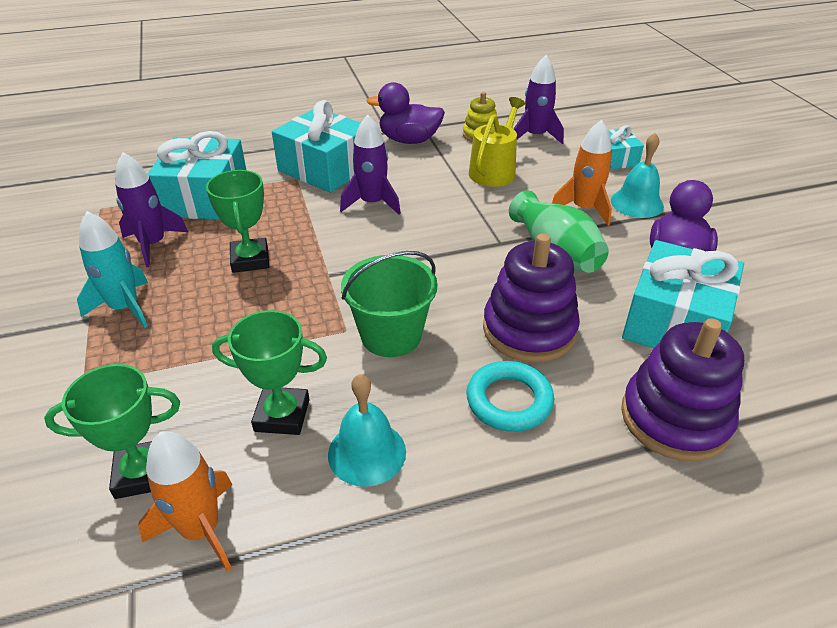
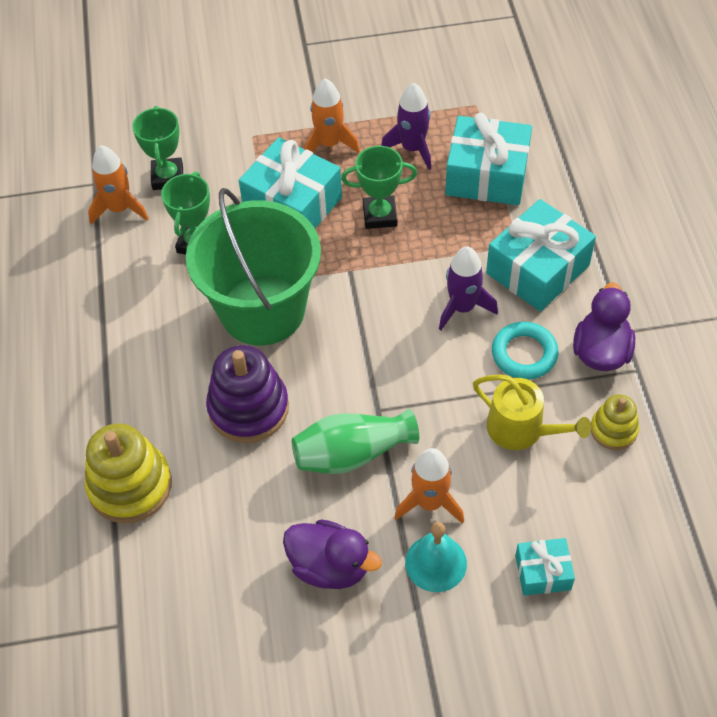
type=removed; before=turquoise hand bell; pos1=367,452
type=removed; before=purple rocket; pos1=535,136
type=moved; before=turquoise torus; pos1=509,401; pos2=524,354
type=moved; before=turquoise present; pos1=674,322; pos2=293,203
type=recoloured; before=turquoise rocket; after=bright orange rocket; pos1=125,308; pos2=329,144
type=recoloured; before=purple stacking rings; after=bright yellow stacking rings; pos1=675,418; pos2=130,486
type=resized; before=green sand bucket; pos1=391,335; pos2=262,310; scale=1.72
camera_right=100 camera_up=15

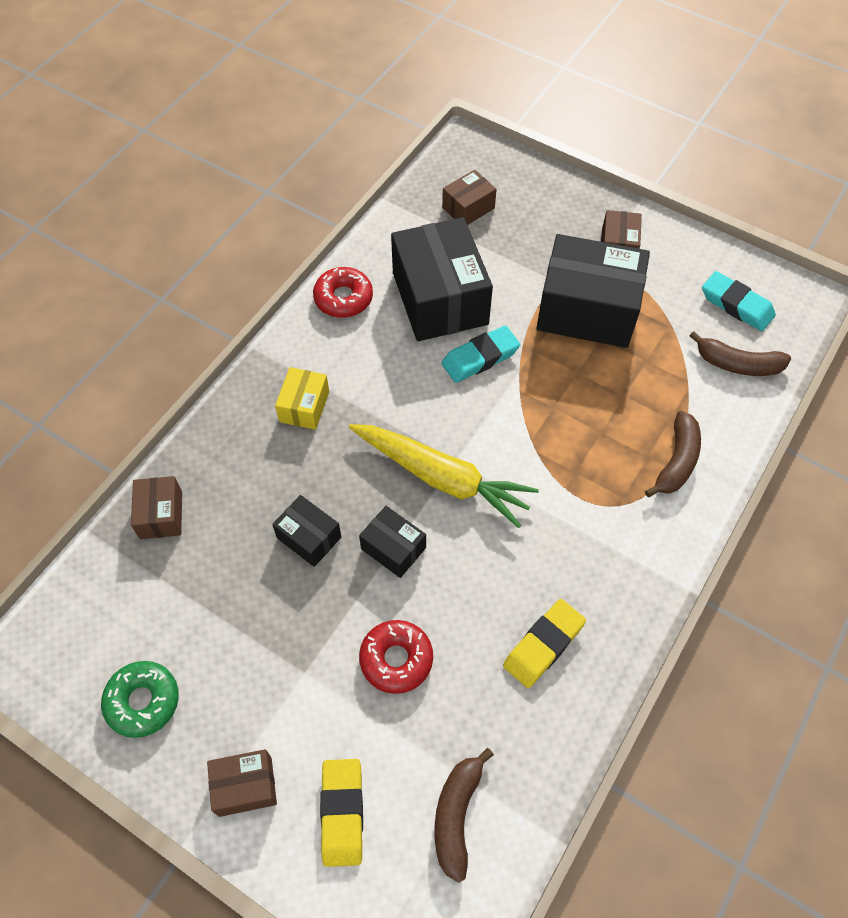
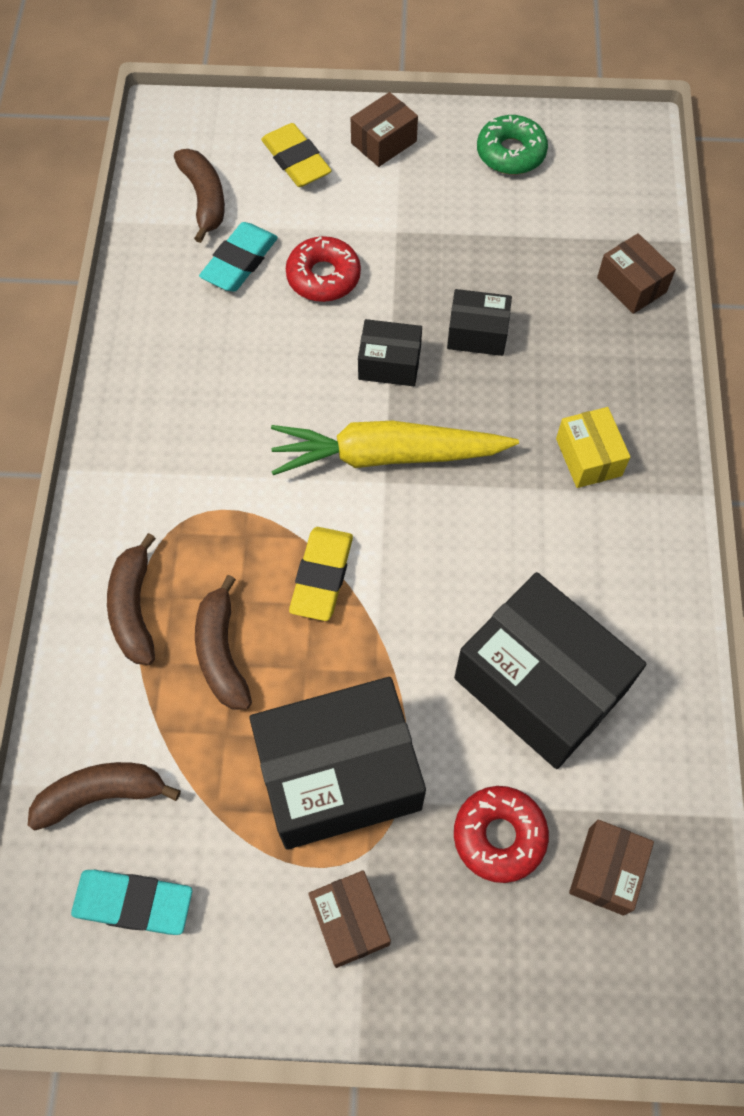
type=added; after=dark brown banana; pos2=221,653
type=moved; before=scarlet doughnut; pos1=343,298; pos2=499,836
type=moved; before=turquoise eraser; pos1=480,358; pos2=240,262
type=moved; before=bright yellow eraser; pos1=543,645; pos2=322,576
camera_right=150 camera_up=5

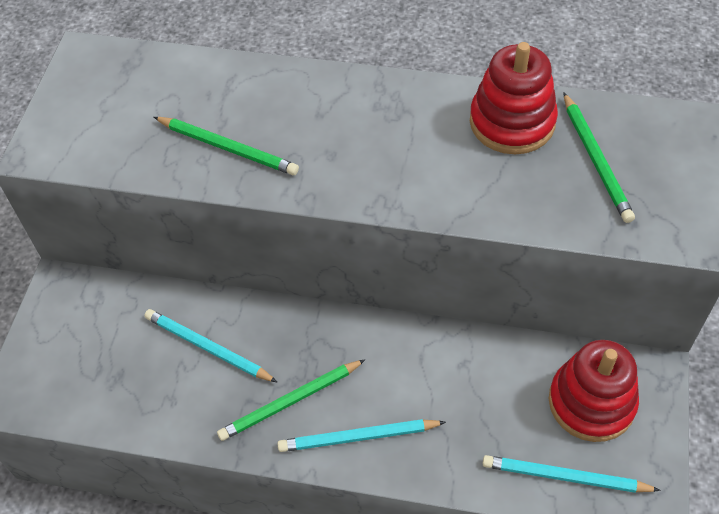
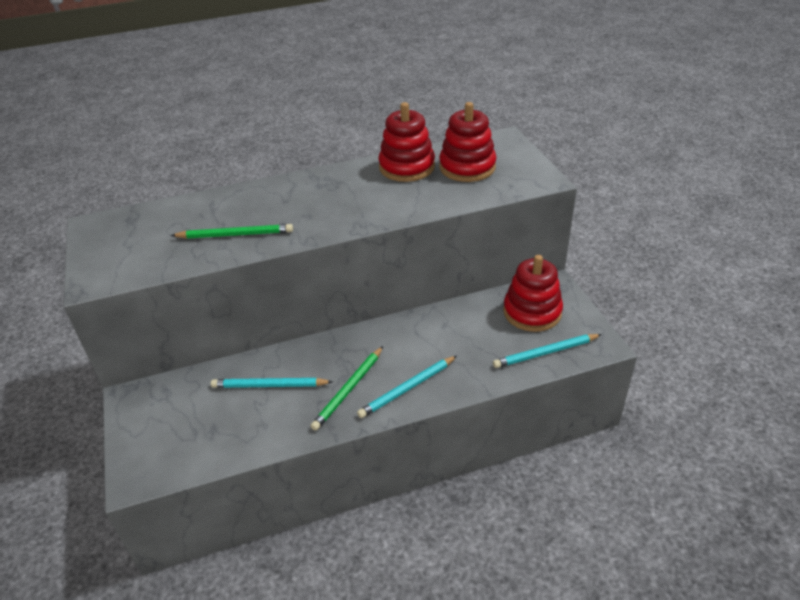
type=replaced; before=green wooden pencil; after=scarlet stacking rings; pos1=596,160; pos2=467,167
camera_right=-30 camera_up=-15

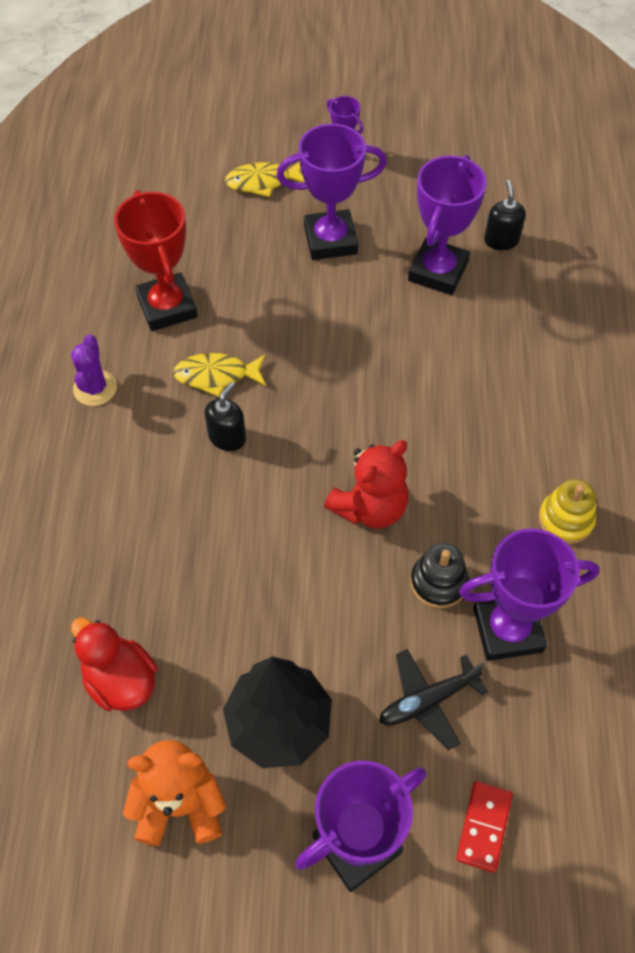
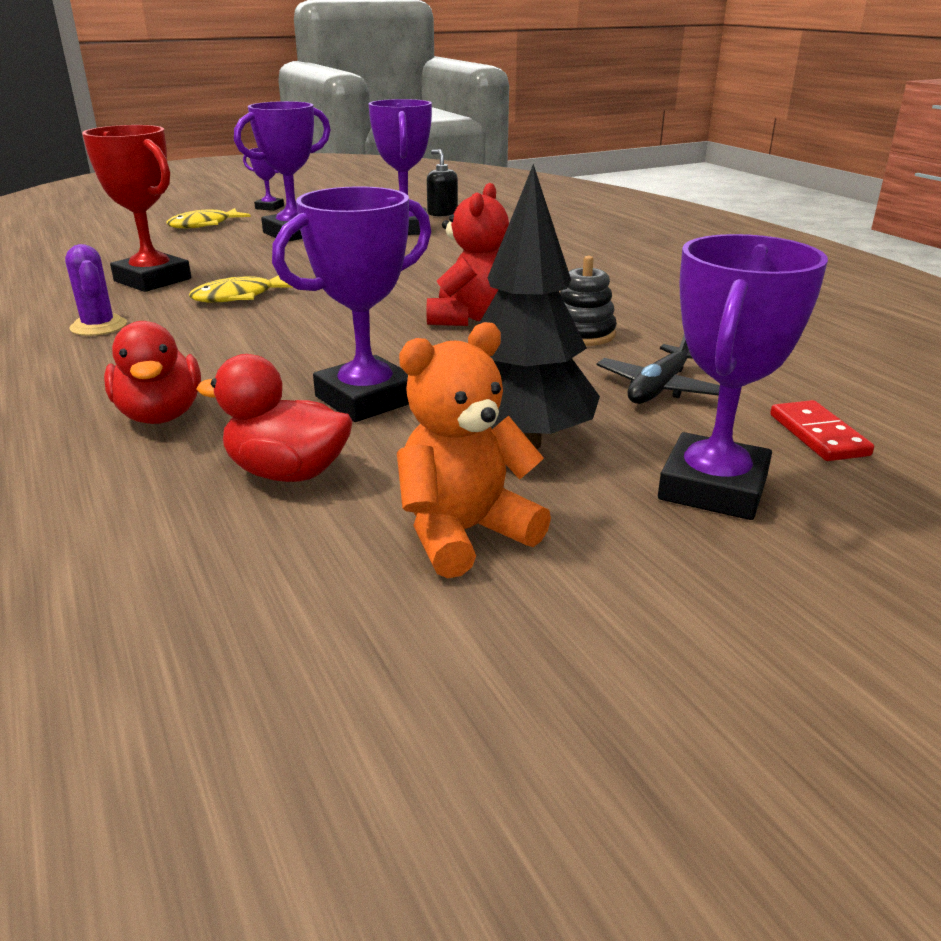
type=removed; before=ebony pump bottle; pos1=227,437
type=removed; before=bright yellow stacking rings; pos1=565,519
type=added; after=scarlet toy duck; pos2=161,415
type=moved; before=purple trophy; pos1=507,629; pos2=366,399
camera_right=-30 camera_up=-30

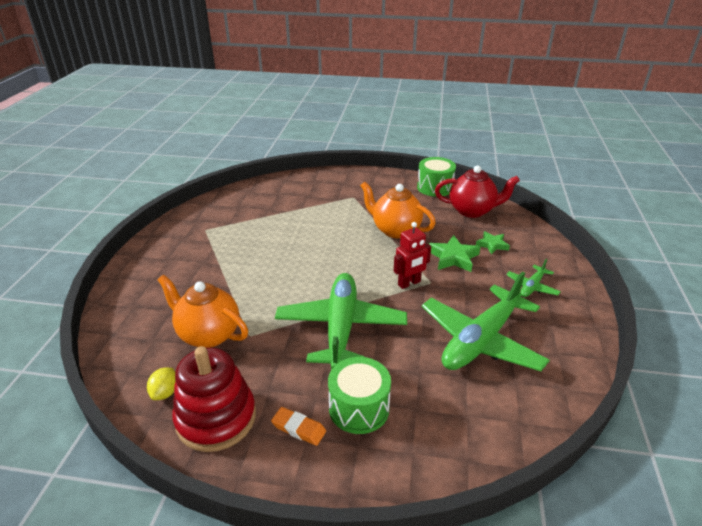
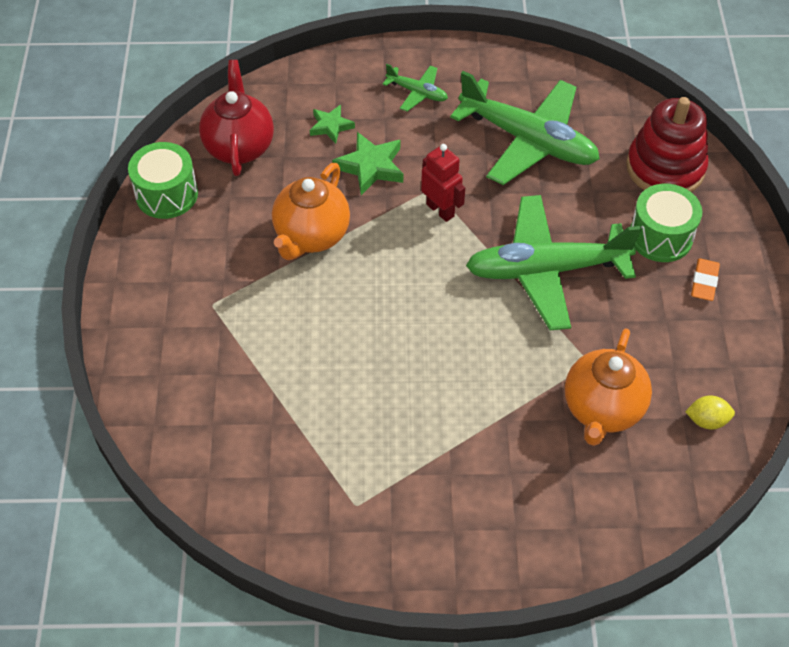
type=moved; before=scarlet stacking rings; pos1=216,418; pos2=665,168
camera_right=-100 camera_up=20

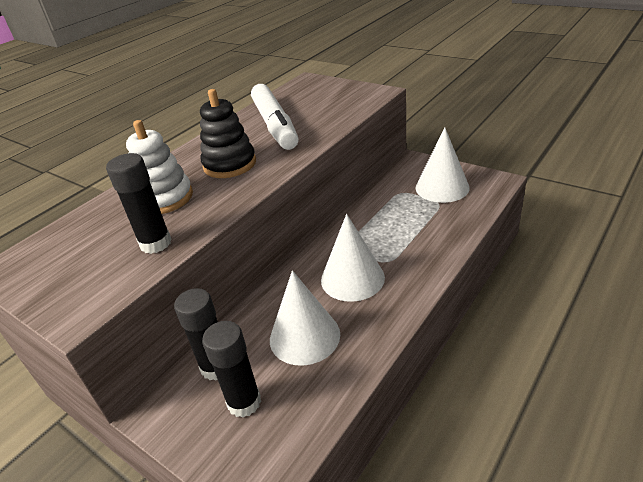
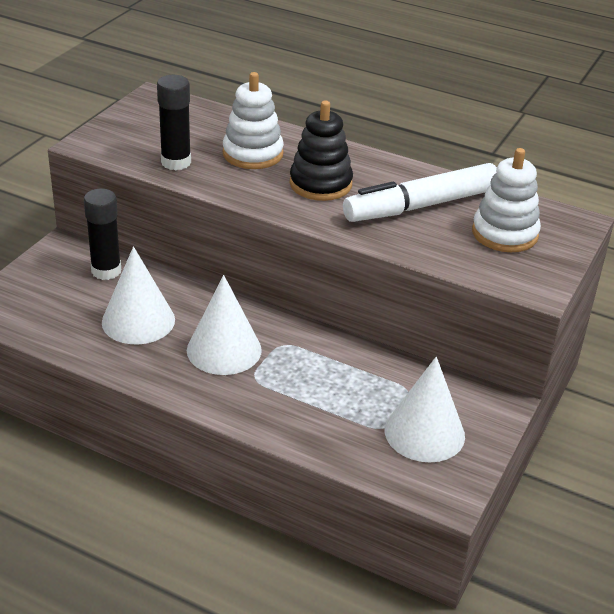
type=removed; before=ebony stick of glue; pos1=244,402
type=added; after=snow-white stacking rings; pos2=504,234
camera_right=75 camera_up=0

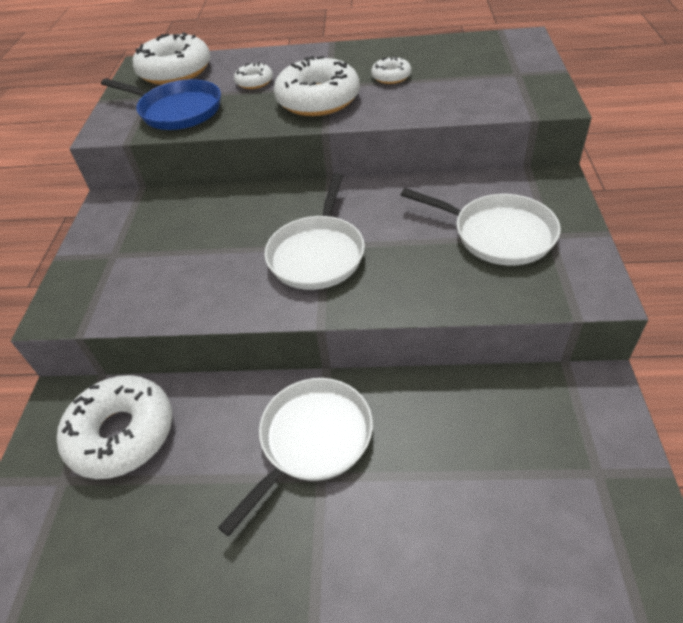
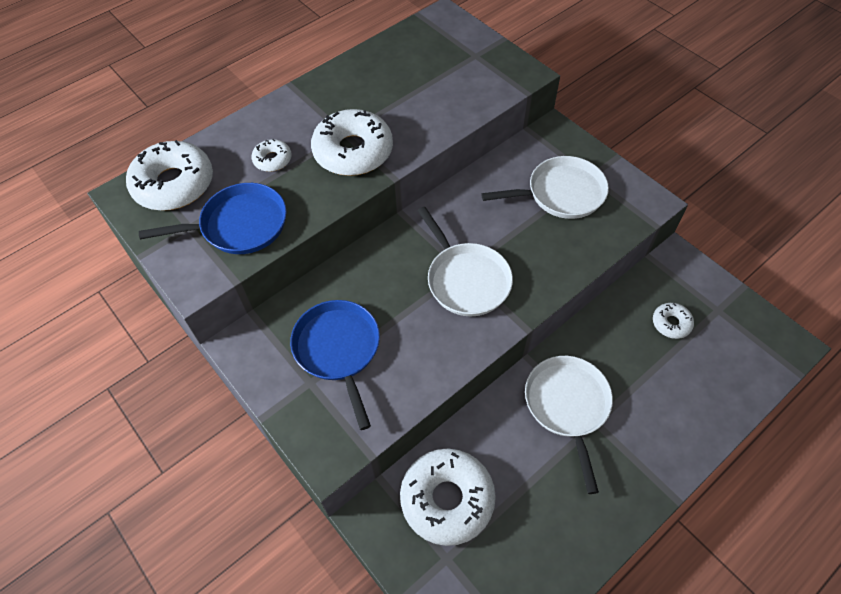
type=added; after=cobalt pan; pos2=338,350
type=moved; before=snow-white doughnut; pos1=391,76; pos2=671,323
camera_right=-45 camera_up=10

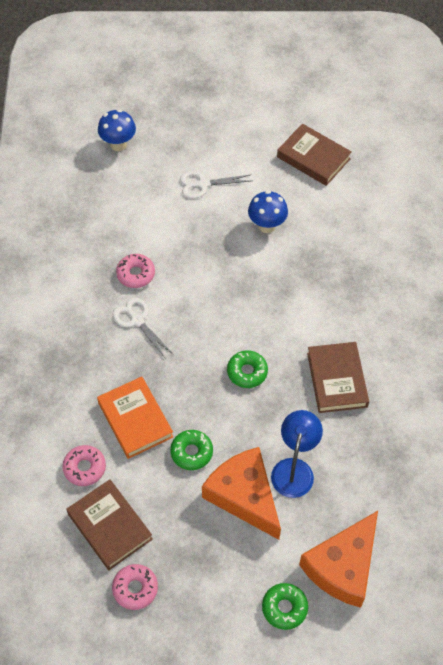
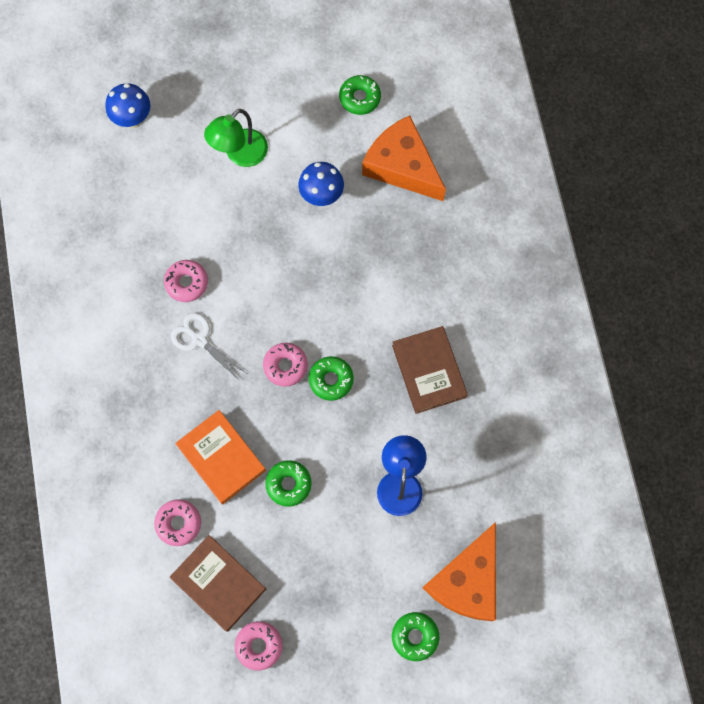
type=added; after=rosy doughnut; pos2=285,366
type=moved; before=bright orange piece of cheese; pos1=244,496; pos2=402,166
type=replaced; before=snow-white scissors; after=green lamp; pos1=203,184; pos2=240,155
type=replaced; before=dark brown hardcover; after=green doughnut; pos1=313,158; pos2=360,98
camera_right=-10 camera_up=15

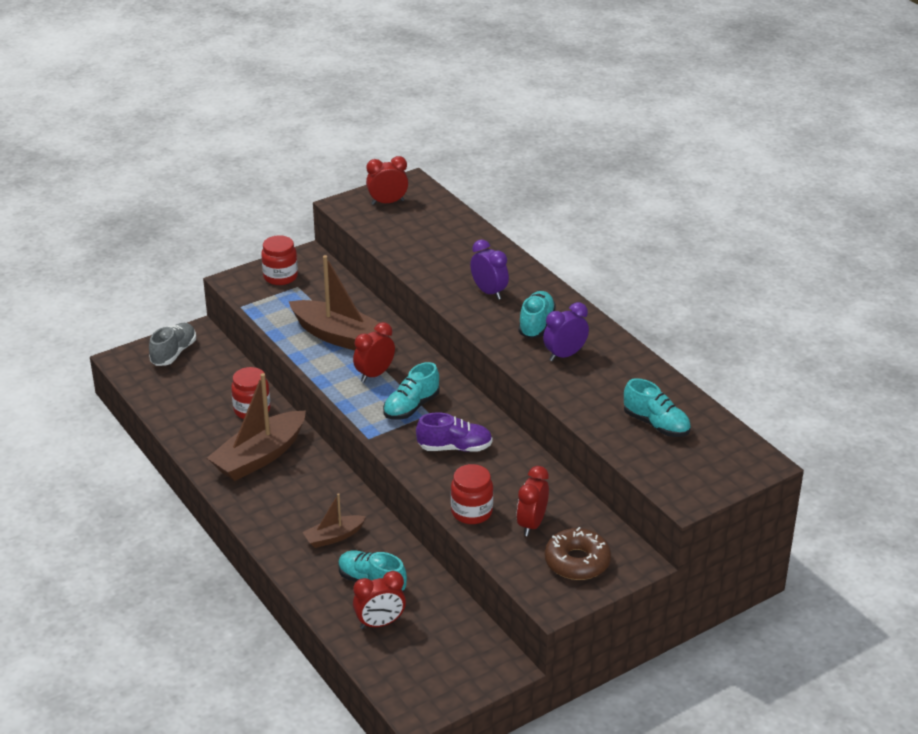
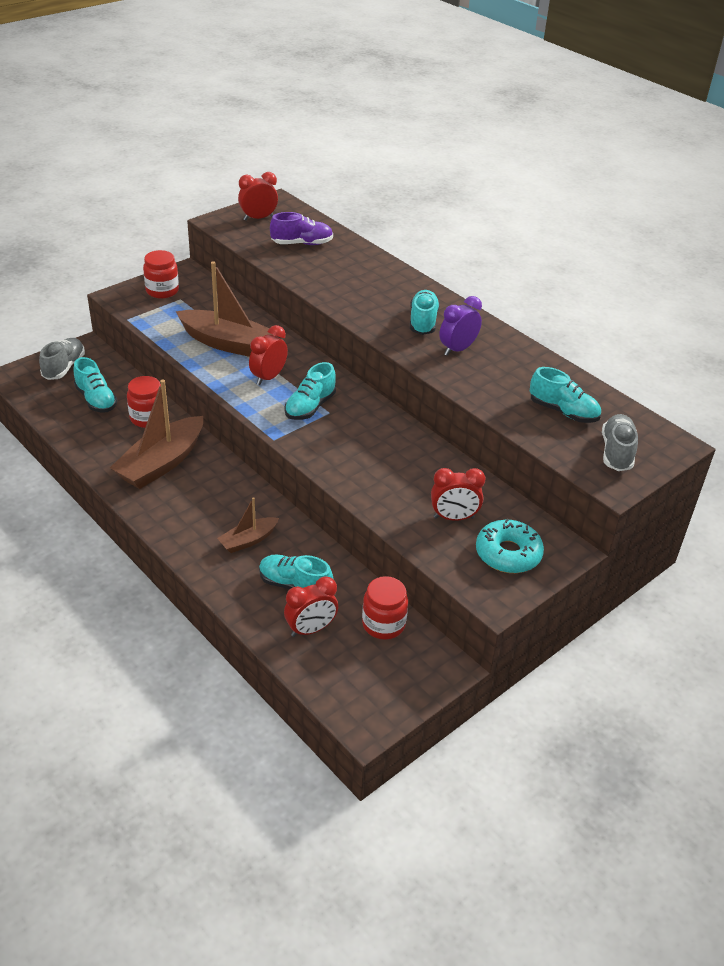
type=removed; before=purple clock; pos1=489,292
type=added; after=turquoise sneaker; pos2=96,400
type=added; after=ash-grey sneaker; pos2=616,452
type=moved; before=purple sneaker; pos1=454,448; pos2=302,243
type=moved; before=scarlet jam jar; pos1=471,512; pos2=383,624
type=recoloured; before=dark brown doughnut; after=turquoise doughnut; pos1=577,562; pos2=508,554
type=turned; before=scarlet clock; pos1=532,524; pos2=454,517; turn=-105
camera_right=-10 camera_up=5

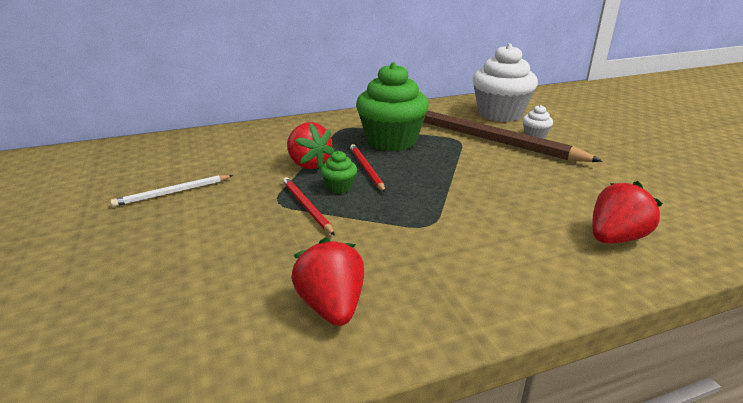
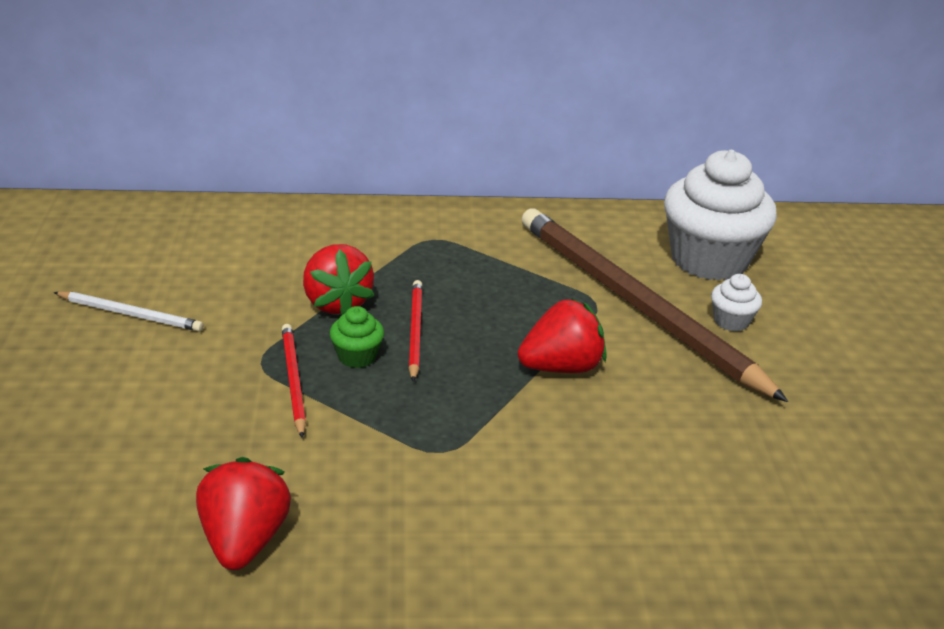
type=removed; before=green fairy cake; pos1=391,141
type=moved; before=scarlet berry; pos1=615,238; pos2=561,367
type=turned; before=snow-white wooden pencil; pos1=172,192; pos2=131,314; turn=-150
camera_right=15 camera_up=5

